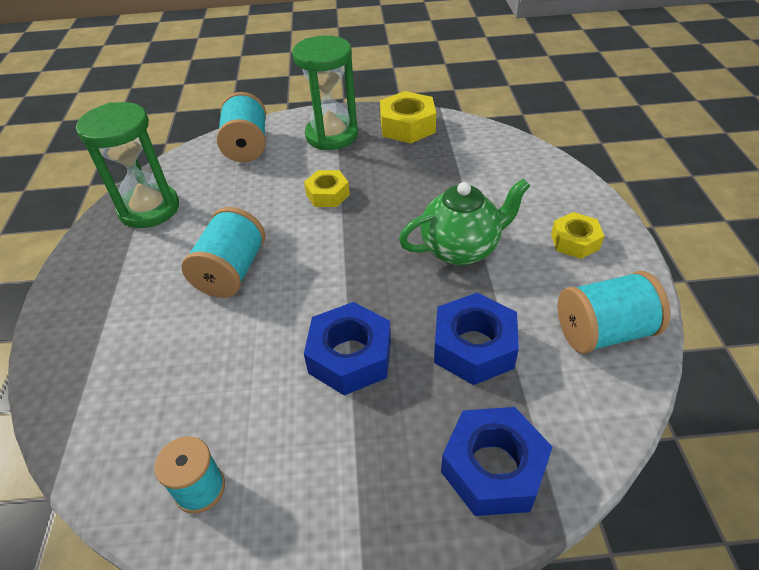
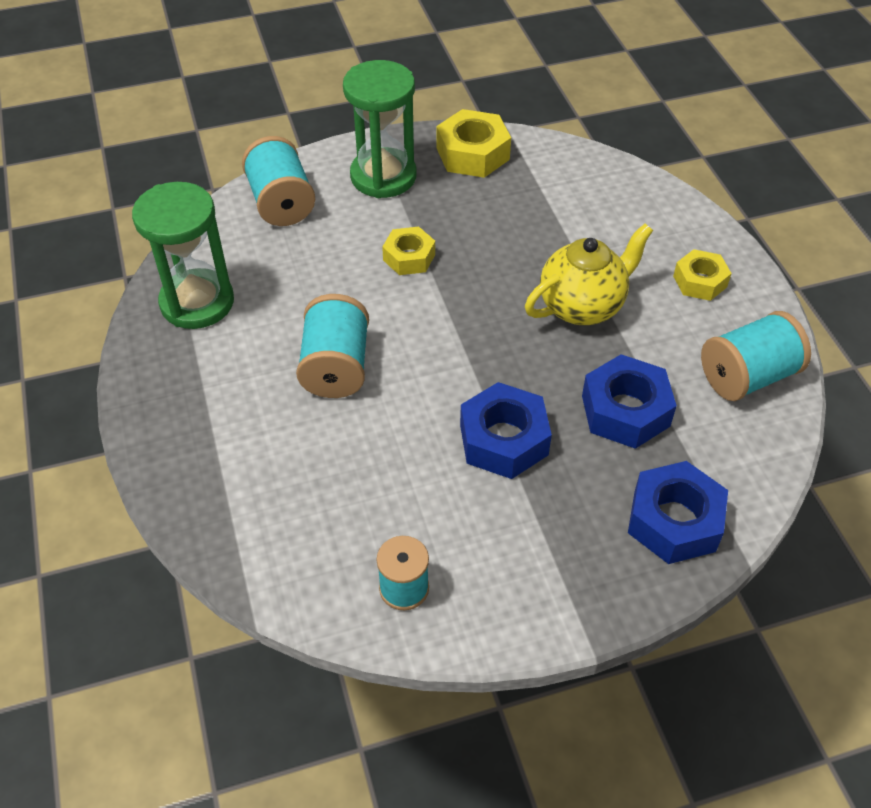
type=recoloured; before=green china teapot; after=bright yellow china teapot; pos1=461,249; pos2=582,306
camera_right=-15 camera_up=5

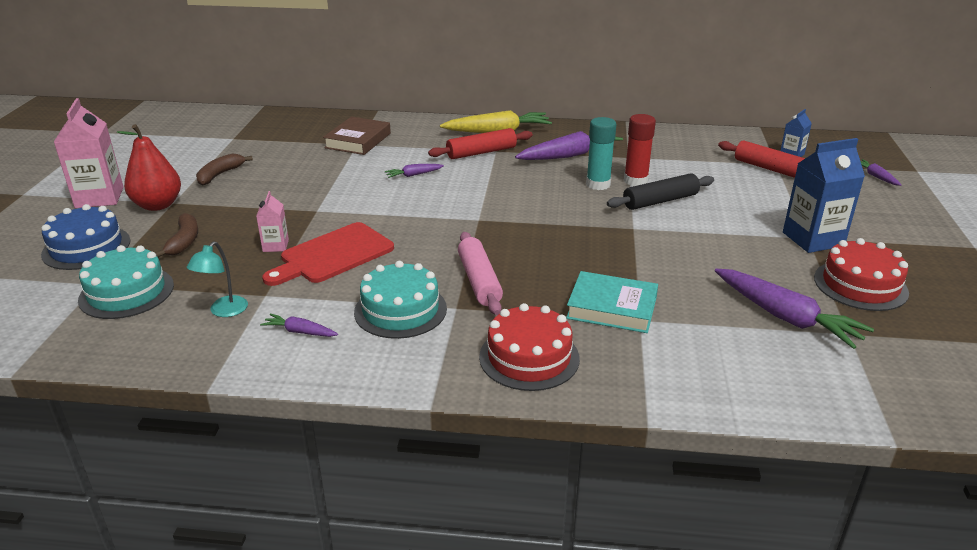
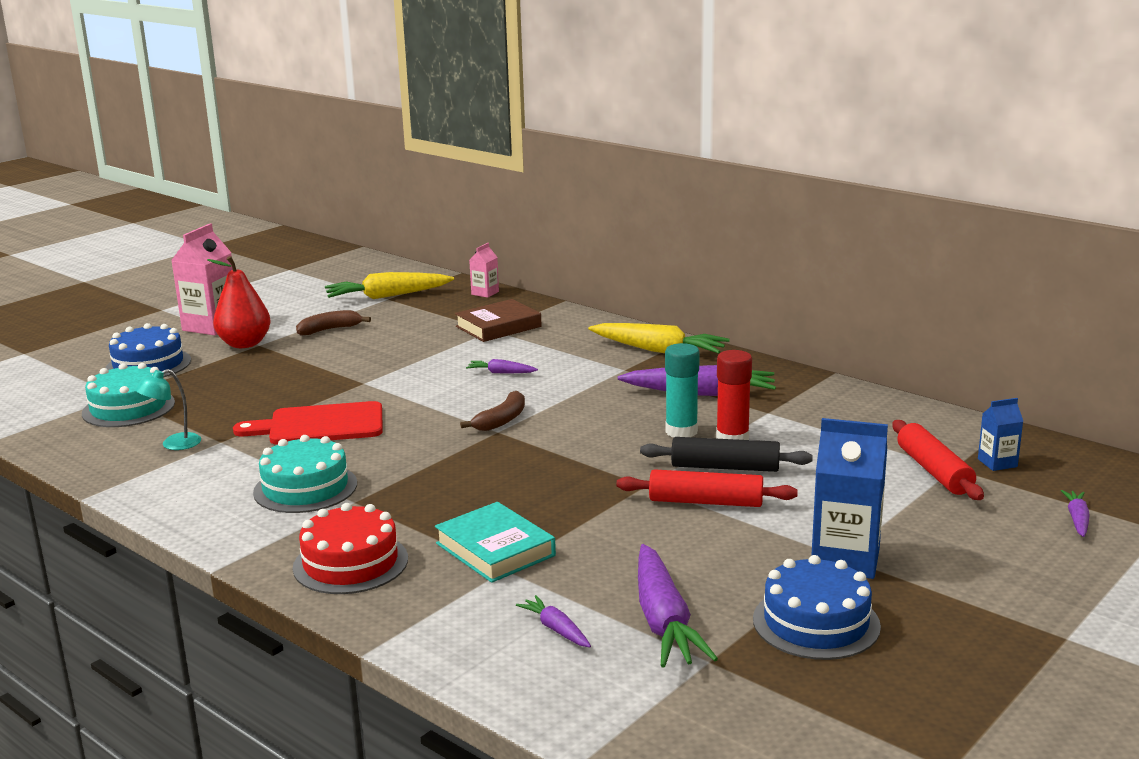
type=removed; before=rosy dough roller; pos1=479,281
type=added; after=bright yellow toy carrot; pos2=387,296
type=moved; before=dark brown banana; pos1=184,241; pos2=501,420
type=moved; before=rosy milk carton; pos1=275,246; pos2=485,293
type=moved; before=purple toy carrot; pos1=300,332; pos2=556,629
type=moved; before=scarlet dough roller; pos1=481,152; pos2=705,502
type=recoloured; before=scarlet layer cake; after=cobalt layer cake; pos1=860,285; pos2=816,622
camera_right=35 camera_up=-10

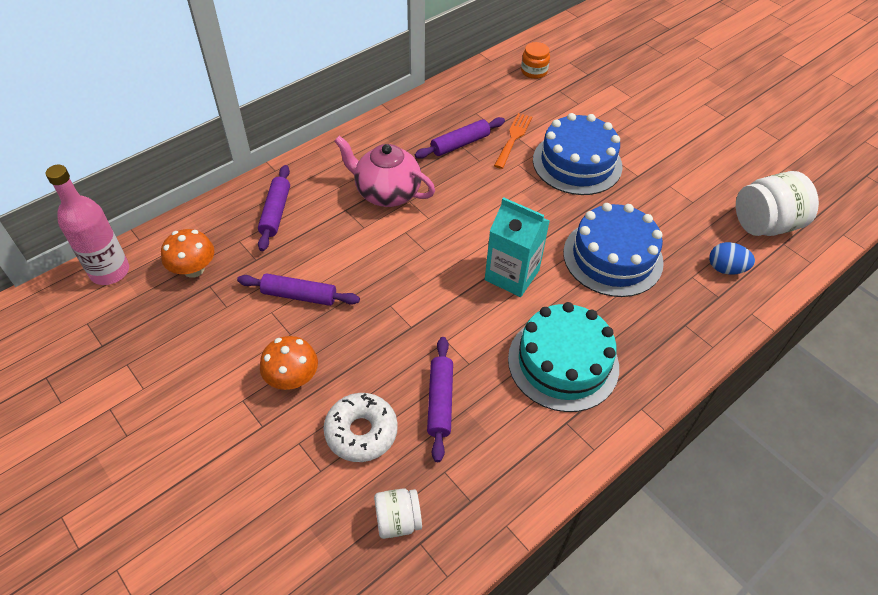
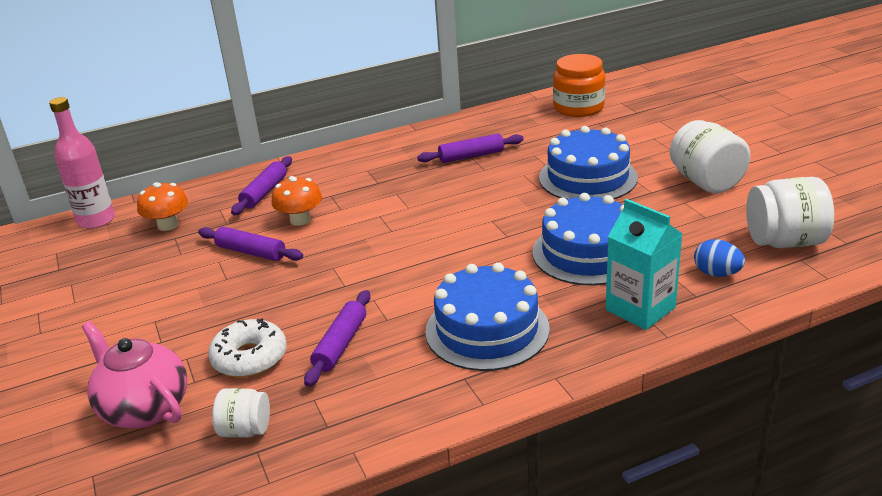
type=removed; before=bright orange dinner fork; pos1=513,138
type=added; after=snow-white jam jar; pos2=706,182
type=moved; before=bright orange mushroom; pos1=292,378; pos2=300,220
type=moved; before=rosy china teapot; pos1=386,193; pos2=144,408
type=moved; before=turquoise milk carton; pos1=512,275; pos2=640,309
type=recoloured; before=turquoise layer cake; after=cobalt layer cake; pos1=563,362; pos2=487,330
type=resized; before=bright orange jam jar; pos1=534,71; pos2=578,107; scale=1.76
camera_right=20 camera_up=-20

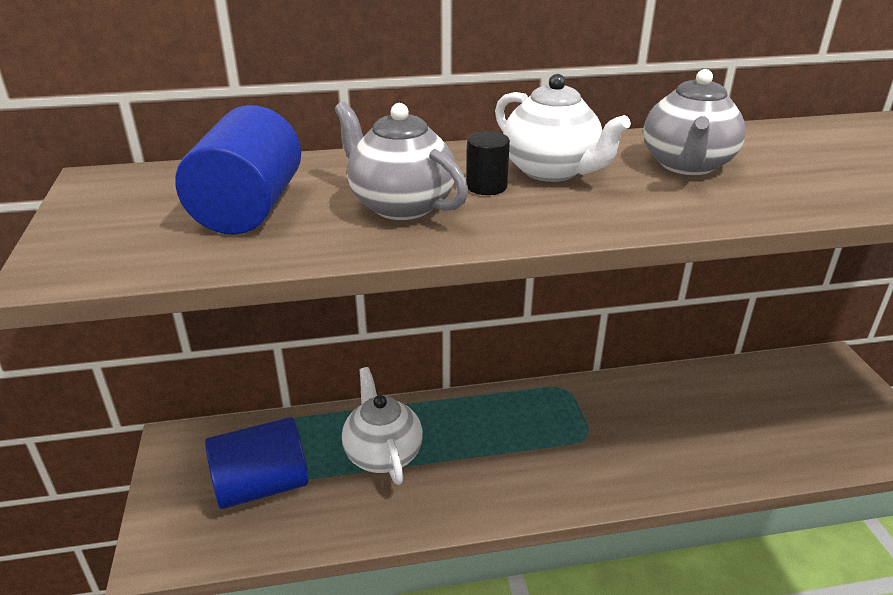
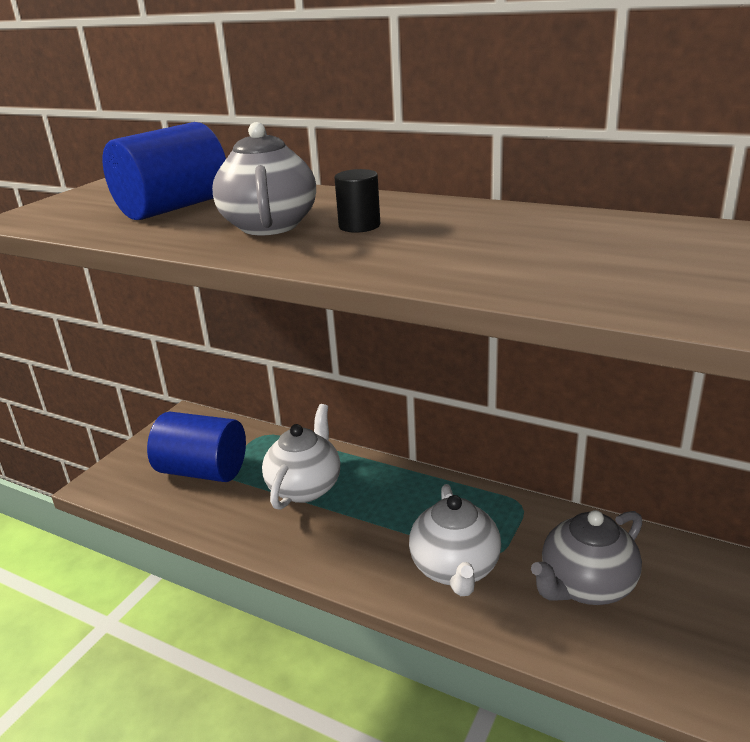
type=moved; before=snow-white china teapot; pos1=551,171; pos2=455,569
type=moved; before=ash-grey china teapot; pos1=687,165; pos2=586,586
camera_right=40 camera_up=-5

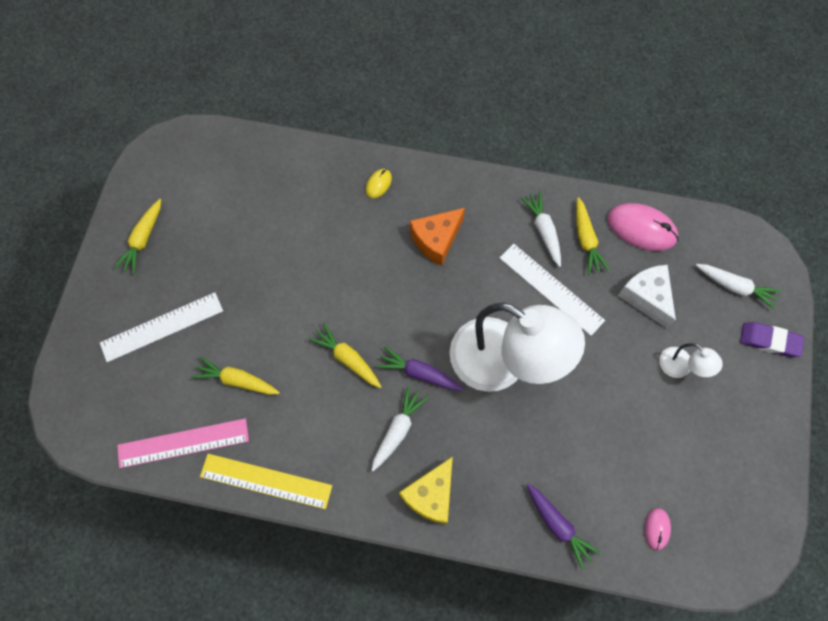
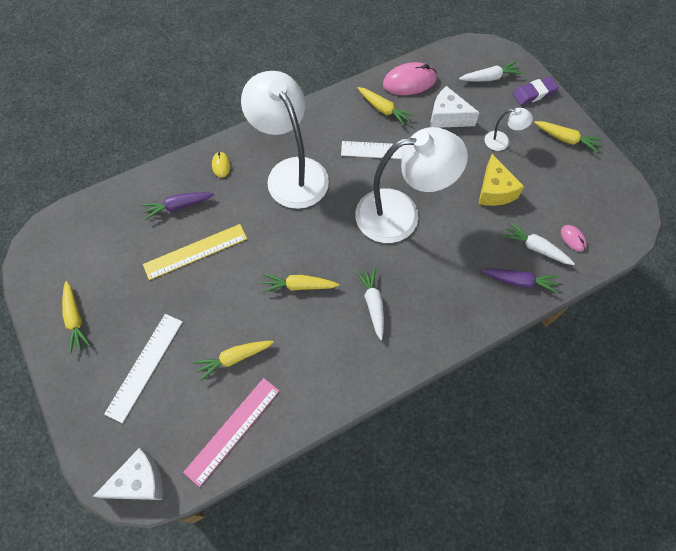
type=added; after=snow-white piece of cheese; pos2=140,481
type=added; after=bright yellow toy carrot; pos2=566,139
type=moved; before=bright yellow measuring stick; pos1=266,481; pos2=195,252
type=moved; before=purple toy carrot; pos1=419,373; pos2=178,206
type=moved; before=bright yellow piece of cheese; pos1=431,495; pos2=494,191
type=moved; before=snow-white toy carrot; pos1=543,231; pos2=535,248
type=replaced; before=bright orange piece of cheese; after=snow-white lamp; pos1=436,240; pos2=291,172
camera_right=-40 camera_up=-5

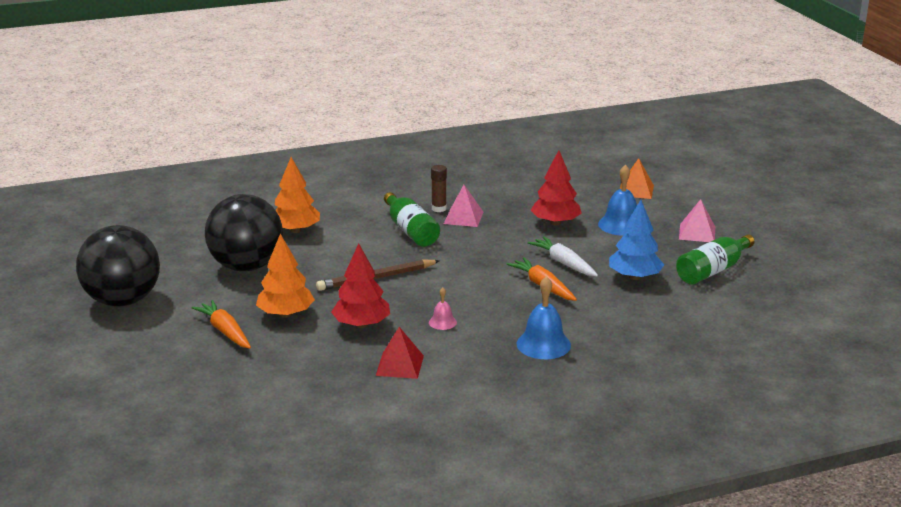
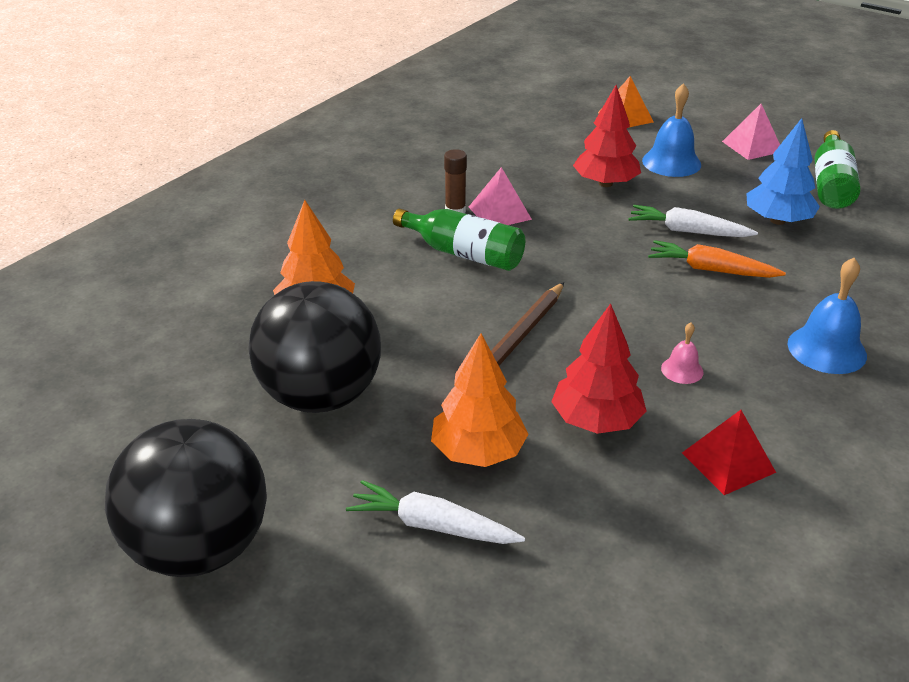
type=recoloured; before=bright orange toy carrot; after=snow-white toy carrot; pos1=225,331; pos2=432,526
camera_right=-35 camera_up=10

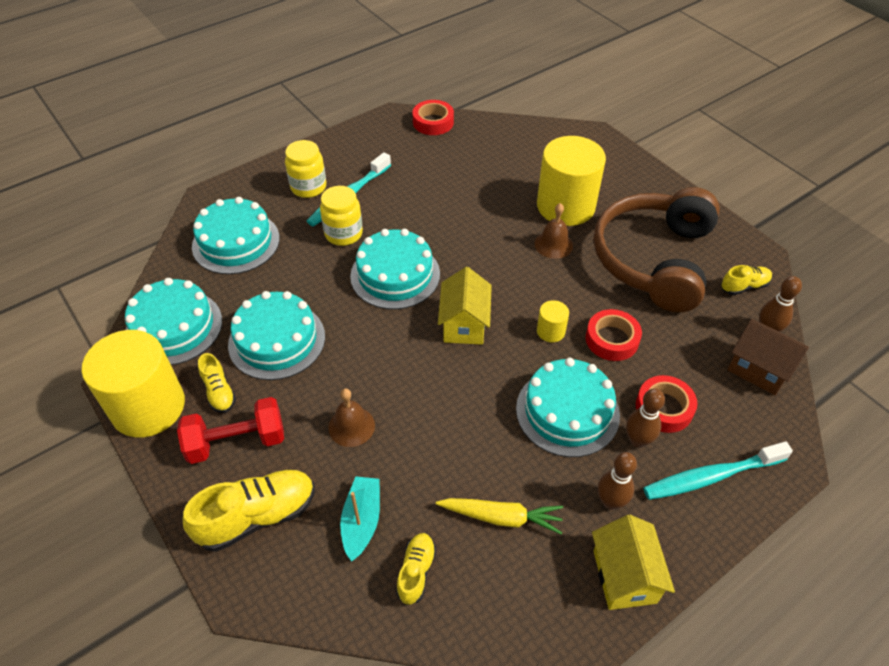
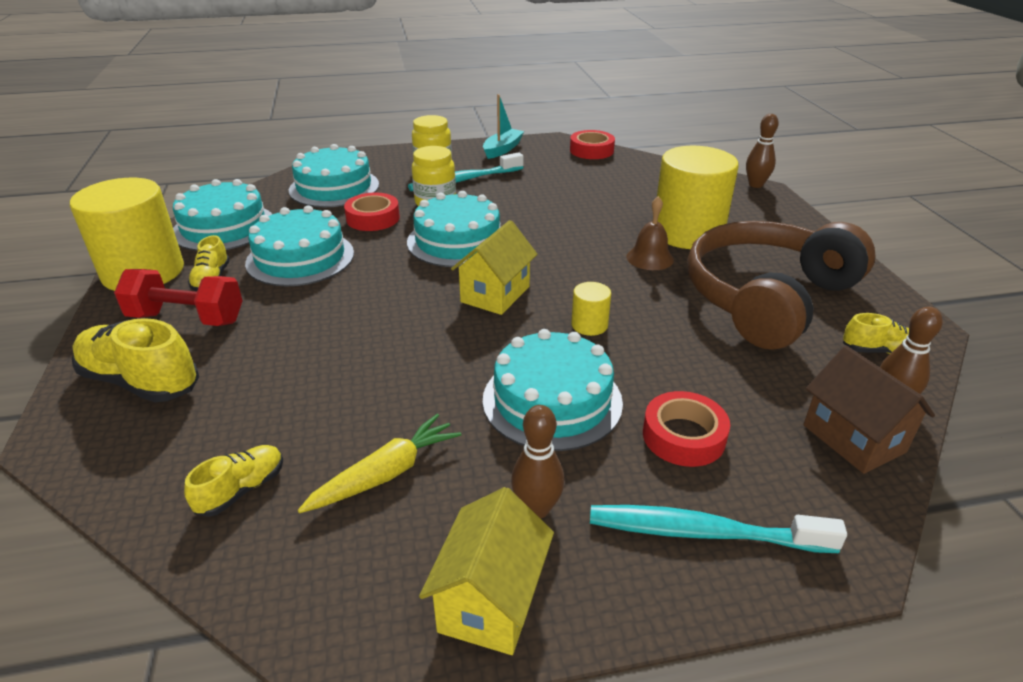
type=removed; before=dark brown hand bell; pos1=351,426
type=moved; before=turquoise toy boat; pos1=361,521; pos2=502,149
type=moved; before=scarlet sticky tape; pos1=612,339; pos2=373,218
type=moved; before=dark brown tenpin; pos1=637,440; pos2=755,185
type=turned; before=bright yellow sneaker; pos1=257,516; pos2=141,381; turn=-150
type=turned; before=bright yellow toy carrot; pos1=501,517; pos2=385,474; turn=-75
camera_right=25 camera_up=-15

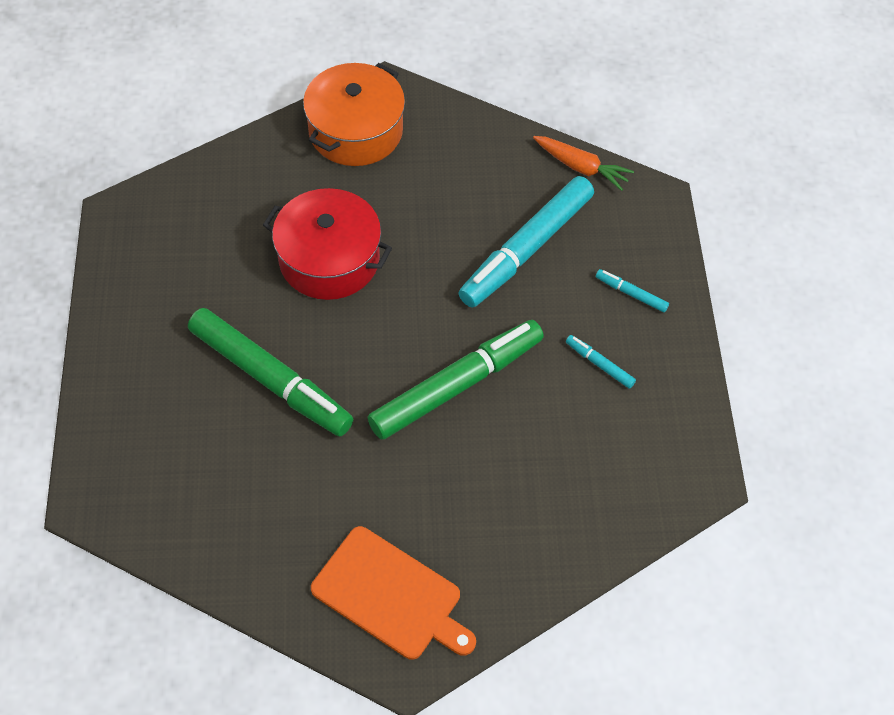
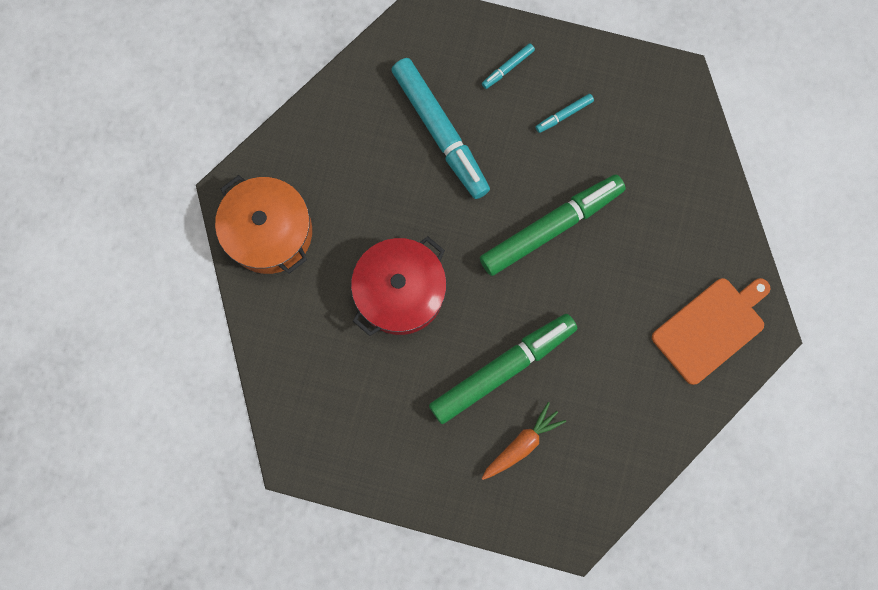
type=moved; before=bright orange toy carrot; pos1=581,167; pos2=522,444
type=turned; before=green marker pen; pos1=456,385; pos2=551,227; turn=75
camera_right=-70 camera_up=20

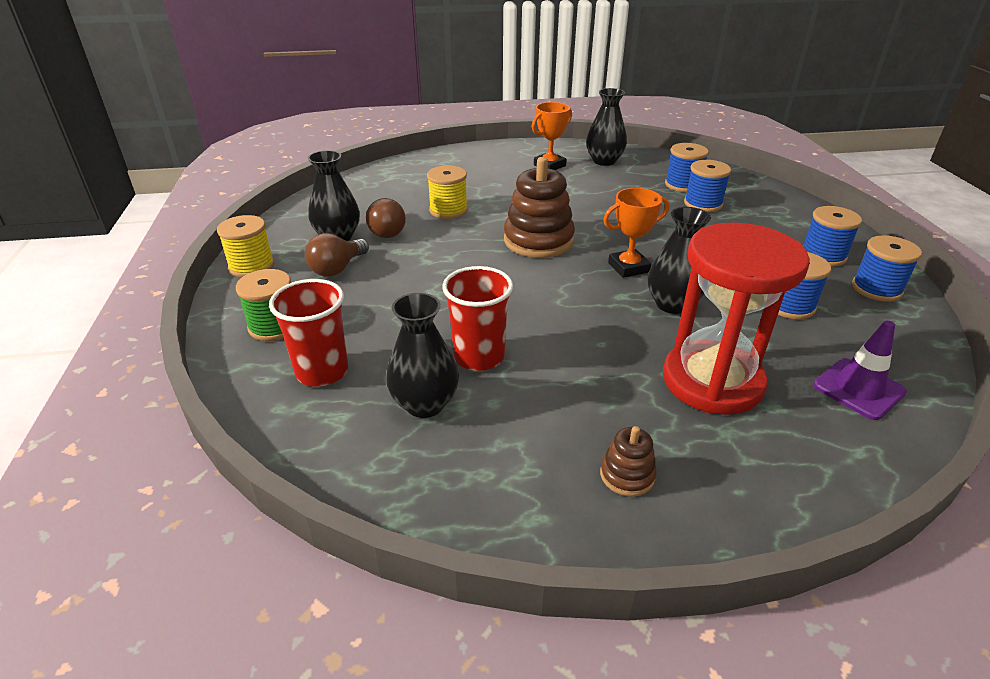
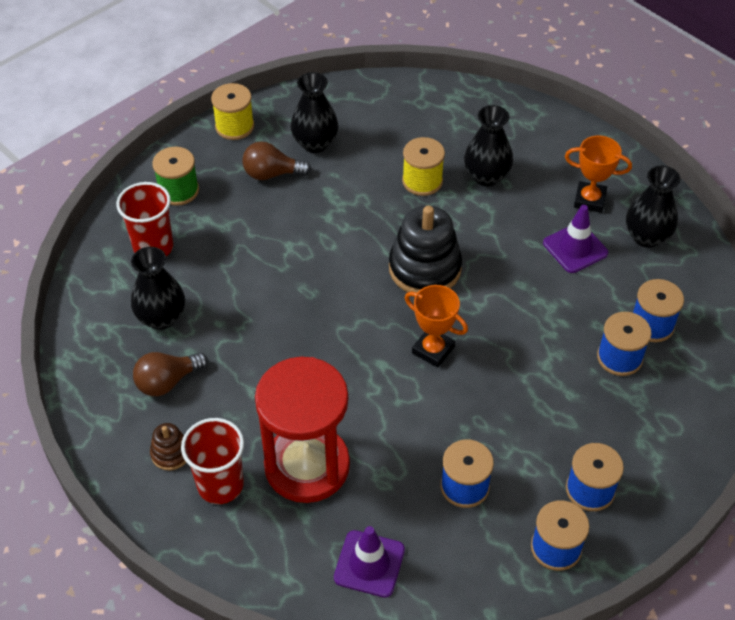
type=added; after=purple safety cone; pos2=575,248
type=moved; before=dark brown light bulb; pos1=389,231; pos2=167,382
type=moved; before=scarlet tumbler; pos1=479,357; pos2=220,485
type=moved; before=ebony vase; pos1=672,304; pos2=486,176
type=recoloured; before=dark brown stacking rings; after=ebony stacking rings; pos1=538,240; pos2=425,268
camera_right=55 camera_up=15

